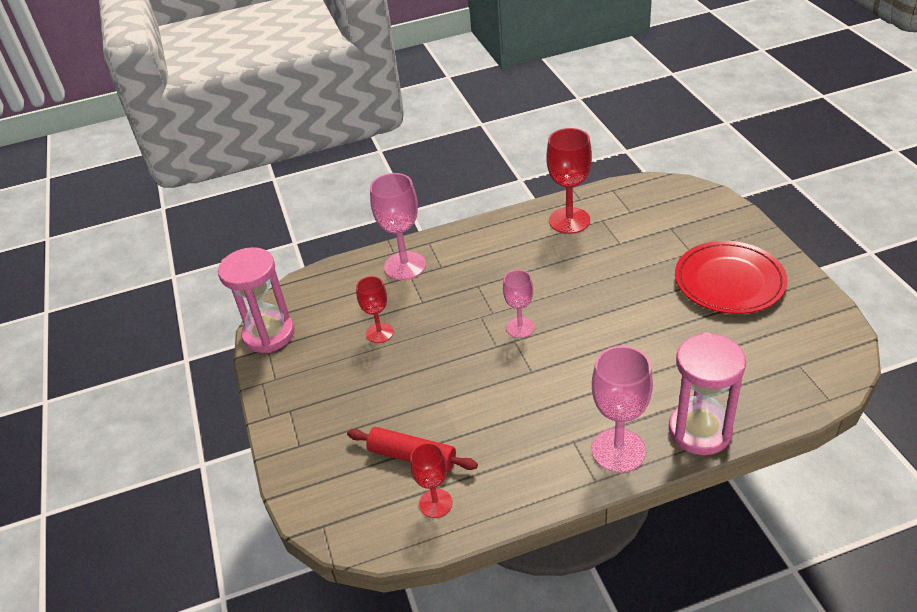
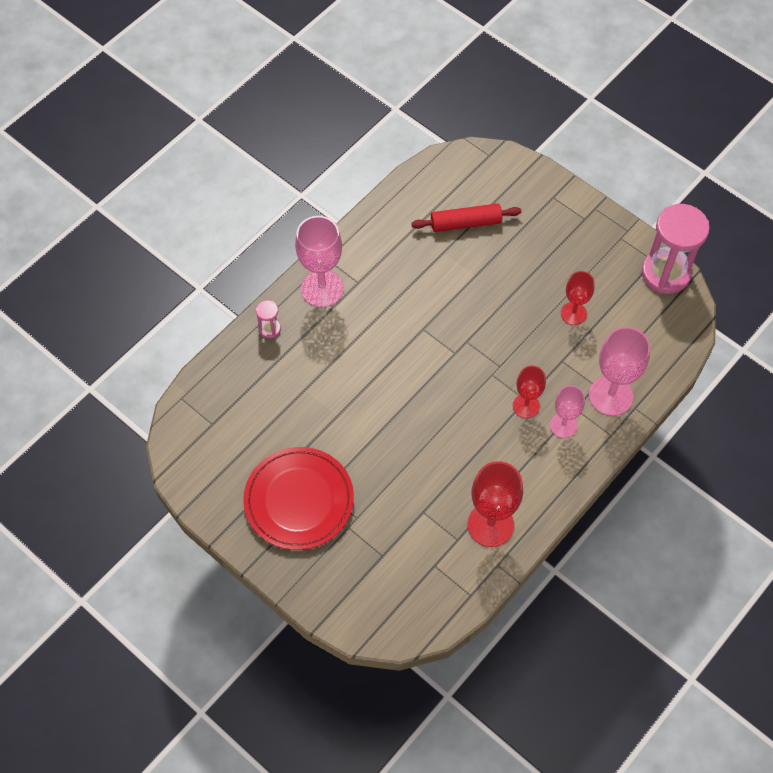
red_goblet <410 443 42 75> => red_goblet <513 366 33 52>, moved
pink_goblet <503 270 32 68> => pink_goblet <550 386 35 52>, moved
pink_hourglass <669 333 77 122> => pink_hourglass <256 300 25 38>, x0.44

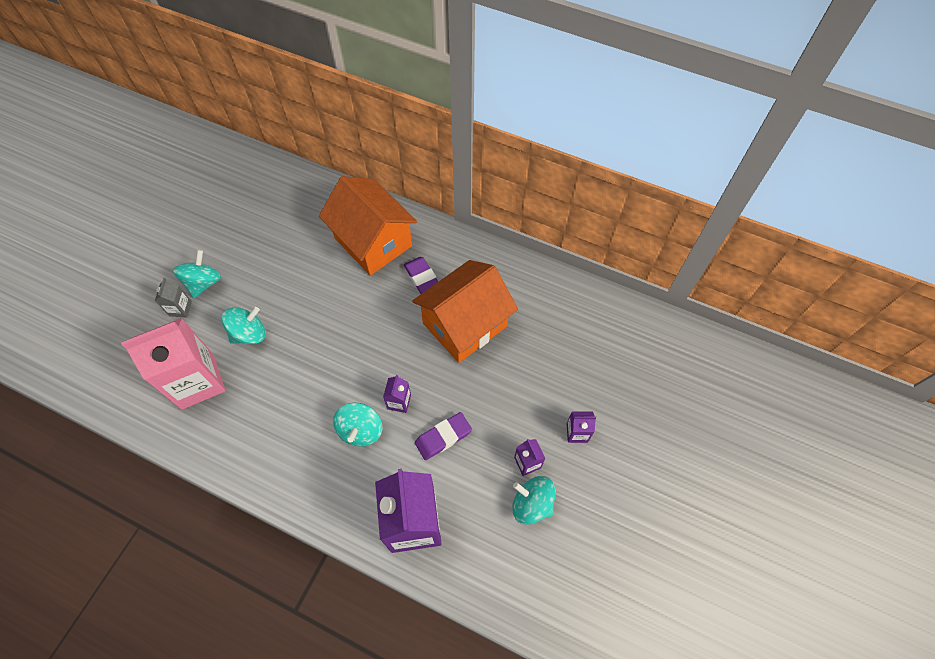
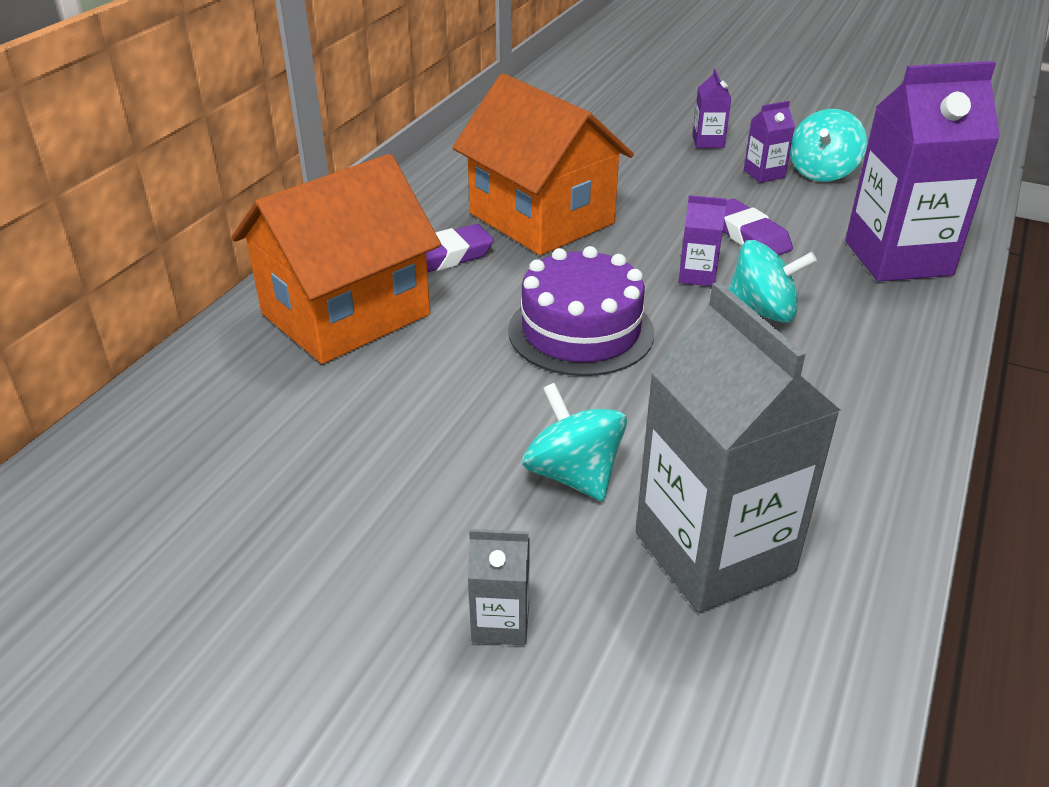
turquoise_spinning_top <173 250 48 48> => nothing
nothing => purple_cake <508 246 146 130>
pink_carton <121 318 105 92> => grey_carton <636 282 205 330>

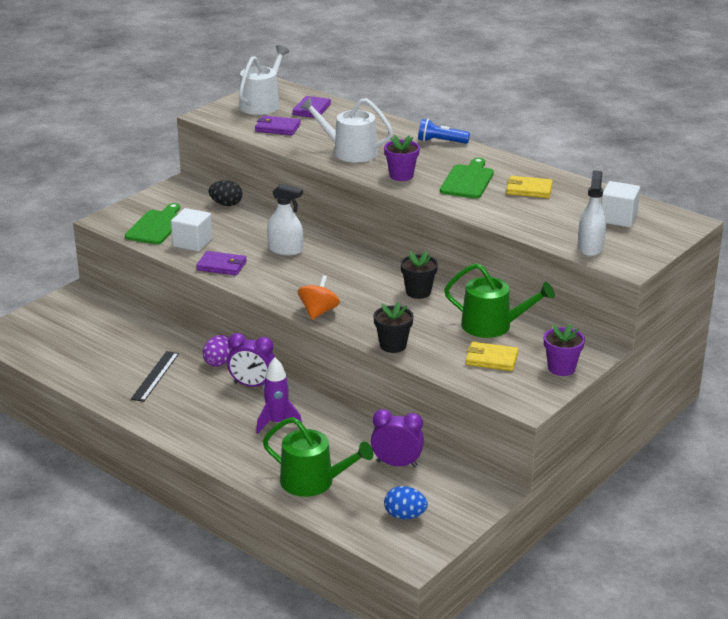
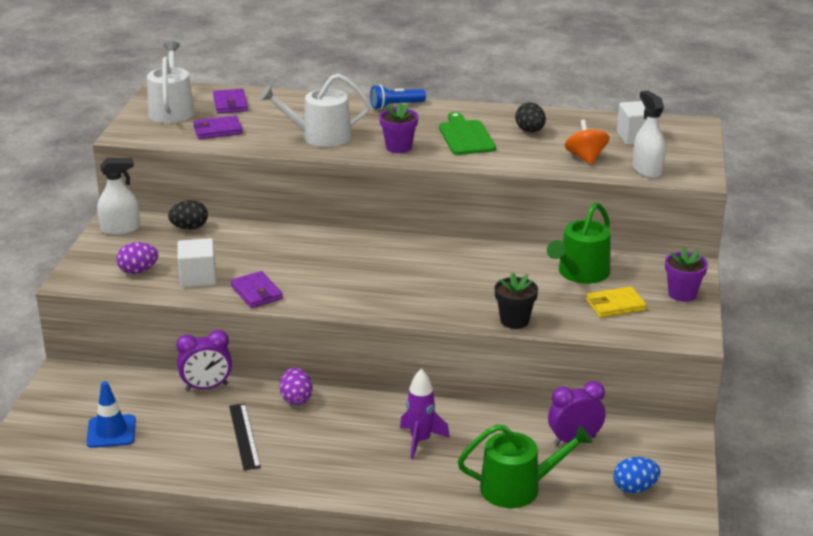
black_flower_pot <400 251 38 48> => nothing
nothing => blue_traffic_cone <86 381 50 67>
purple_clock <227 333 48 54> => purple_clock <176 330 56 61>, moved
white_spray_bottle <267 184 36 72> => white_spray_bottle <97 158 43 77>, moved
orange_spinning_top <298 275 42 45> => orange_spinning_top <564 119 45 46>, moved
green_cutting_board <125 203 55 41> => purple_egg <116 242 42 32>
yellow_wallet <506 176 47 22> => black_egg <515 103 31 29>
purple_wallet <196 251 51 24> => purple_wallet <230 271 53 37>, 75 degrees clockwise
green_watering_can <444 263 111 75> => green_watering_can <547 202 64 82>, 135 degrees clockwise

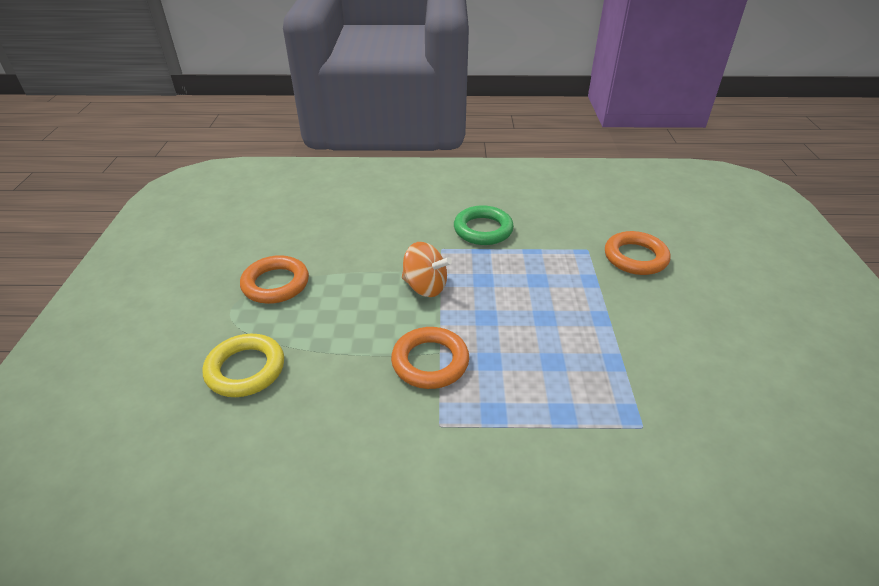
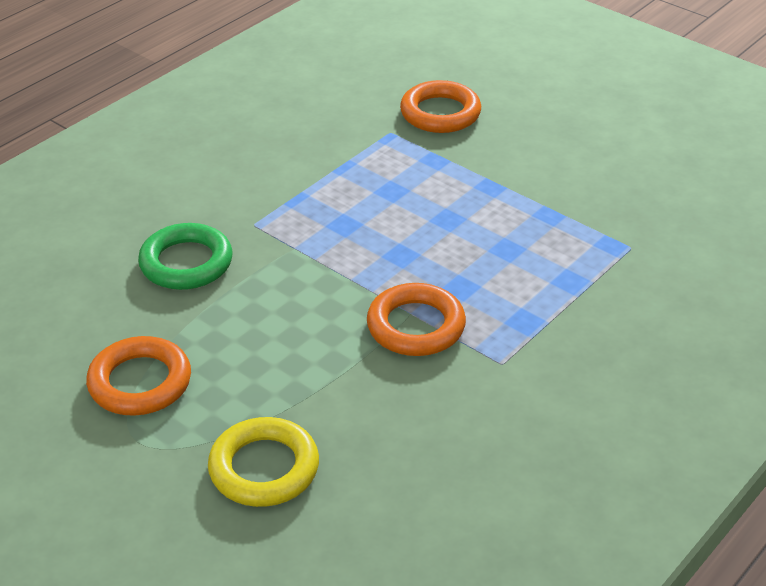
orange_spinning_top <402 242 50 55> => nothing
green_ring <454 205 60 40> => green_ring <138 223 95 67>, moved

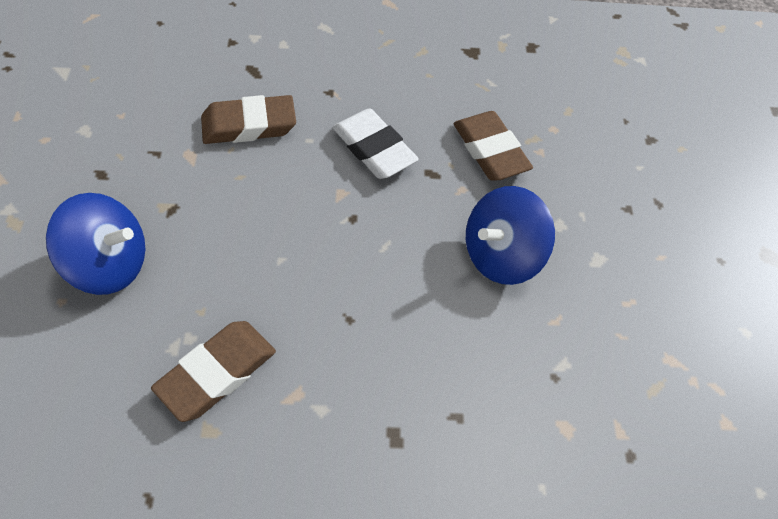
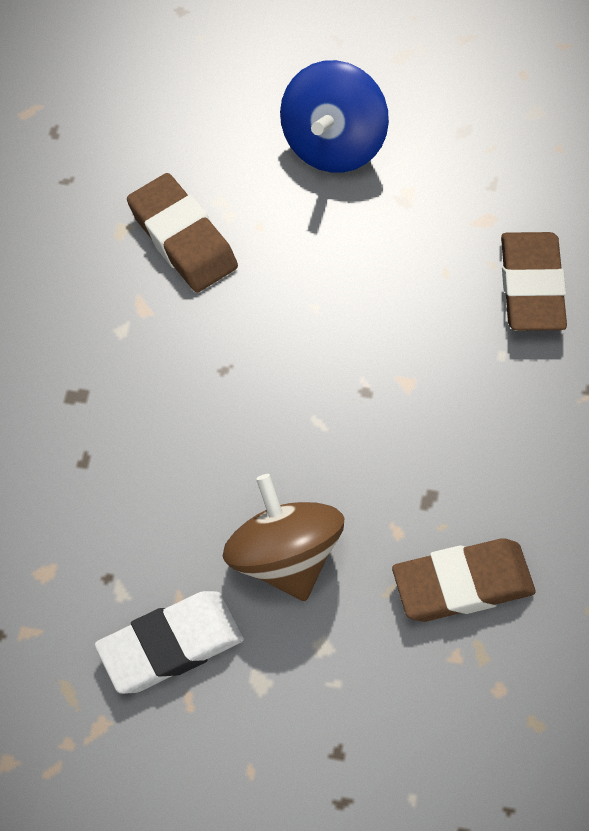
white_eraser <333 109 86 70> => white_eraser <95 591 149 103>, moved
blue_spinning_top <466 186 89 99> => brown_spinning_top <223 474 122 127>

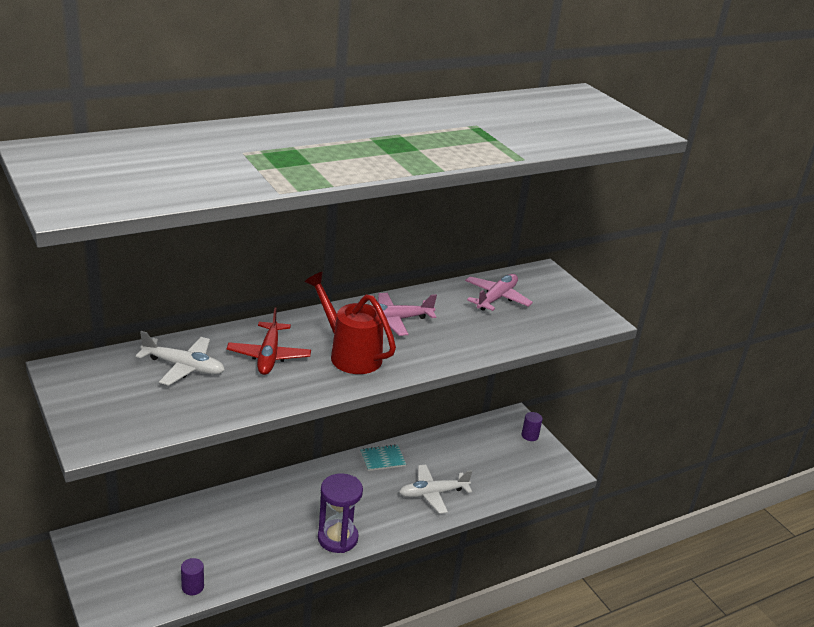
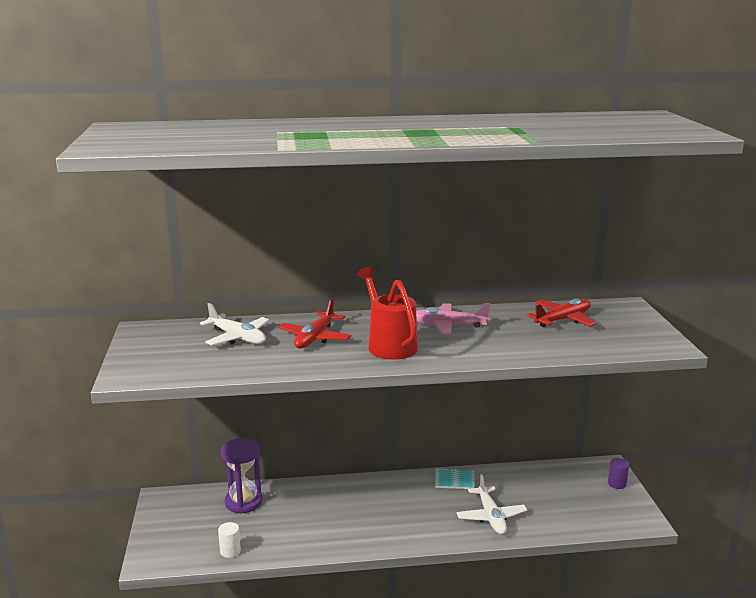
purple_hourglass <318 473 45 80> => purple_hourglass <220 438 43 76>, moved
purple_cylinder <181 558 23 37> => white_cylinder <218 522 23 36>
pink_plane <465 274 68 37> => red_plane <527 298 69 29>
white_plane <399 464 73 50> => white_plane <457 474 70 60>, 105 degrees counterclockwise

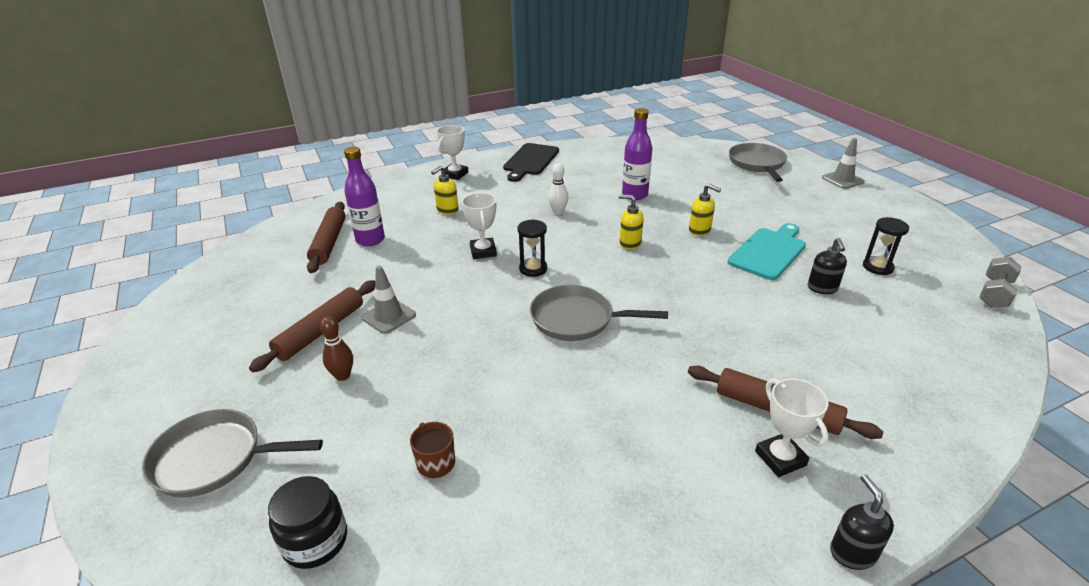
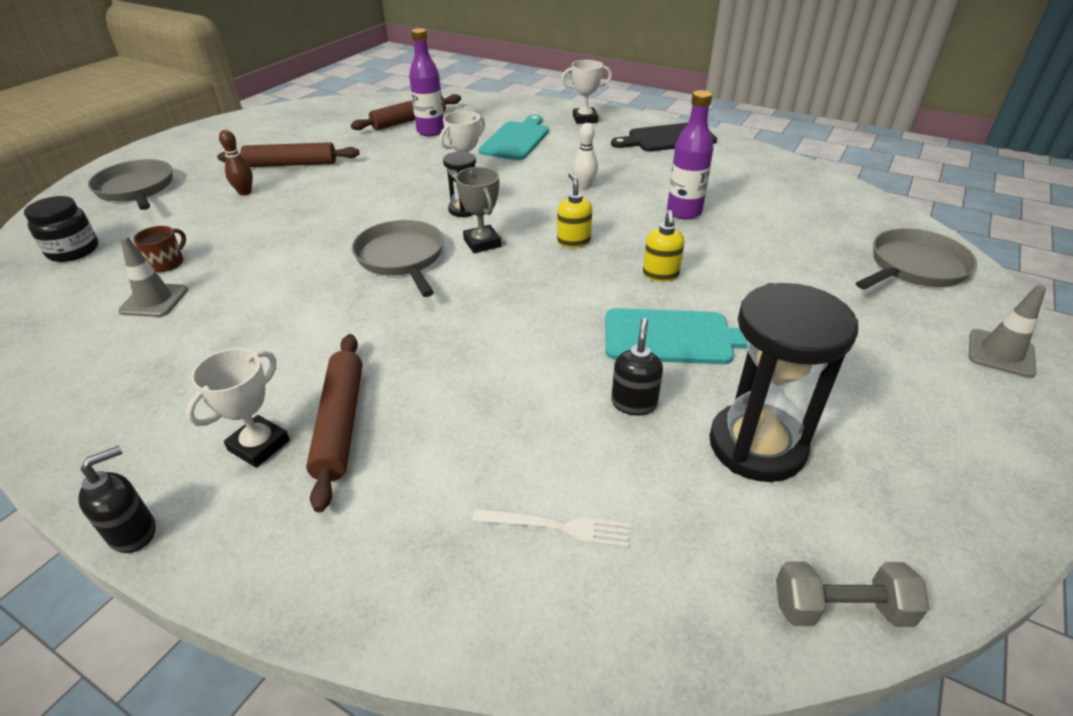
nothing => grey_trophy <455 167 46 86>
nothing => white_fork <472 508 158 40>
grey_traffic_cone <361 266 55 68> => grey_traffic_cone <118 236 70 81>, moved
yellow_soap_dispenser <431 166 28 49> => turquoise_cutting_board <479 115 70 45>
black_soap_dispenser <808 238 39 56> => black_soap_dispenser <611 318 52 98>, 135 degrees clockwise
black_hourglass <863 217 46 58> => black_hourglass <709 283 149 199>, x1.94

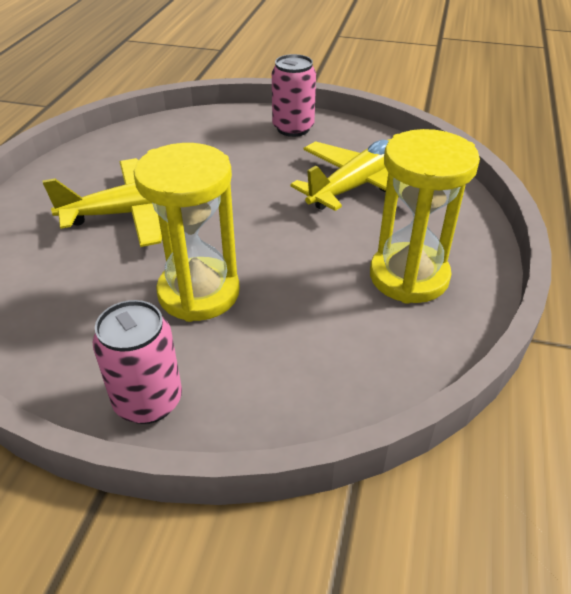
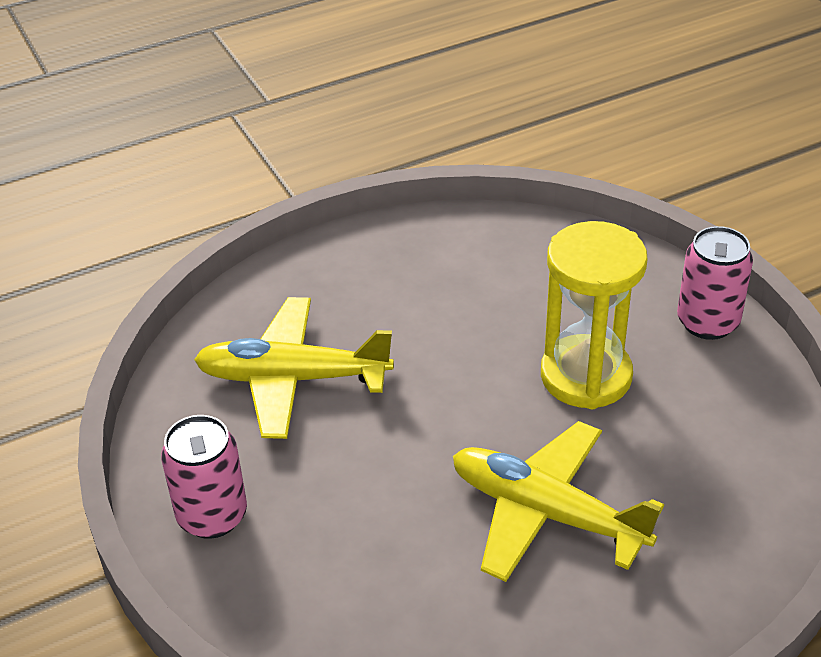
yellow_hourglass <370 129 110 175> => nothing

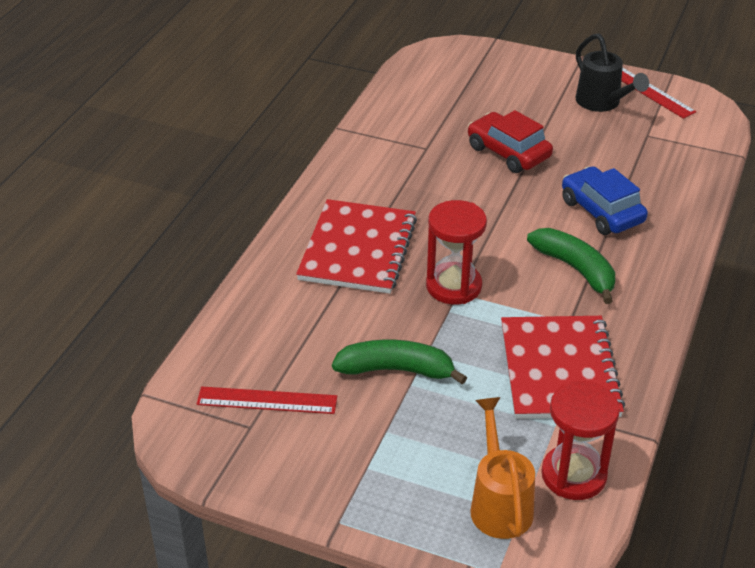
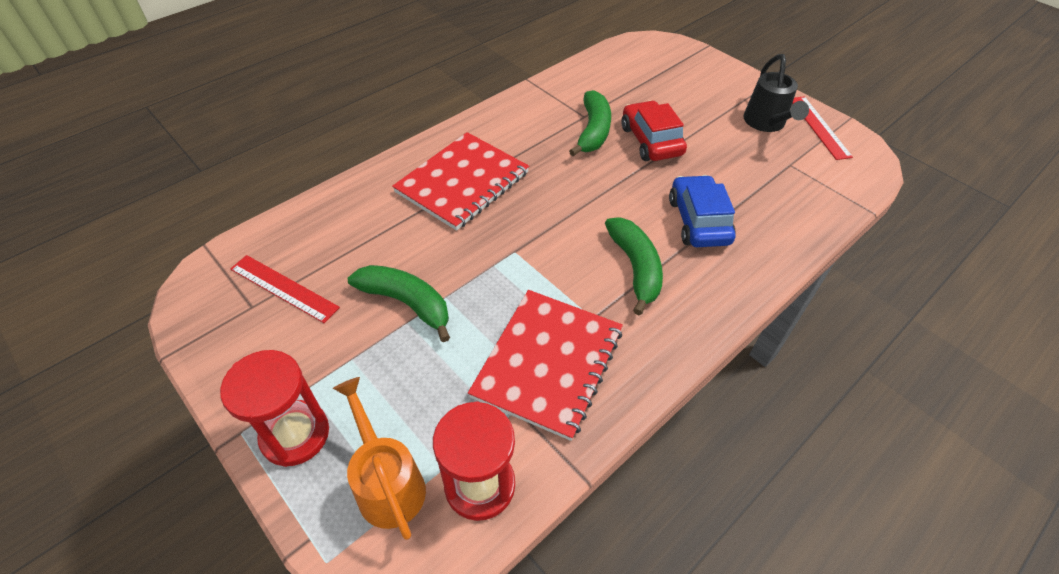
nothing => green_banana <569 90 42 66>
red_hourglass <426 200 61 104> => red_hourglass <220 350 109 117>, moved
orange_watering_can <470 397 65 142> => orange_watering_can <333 377 93 163>, 45 degrees counterclockwise

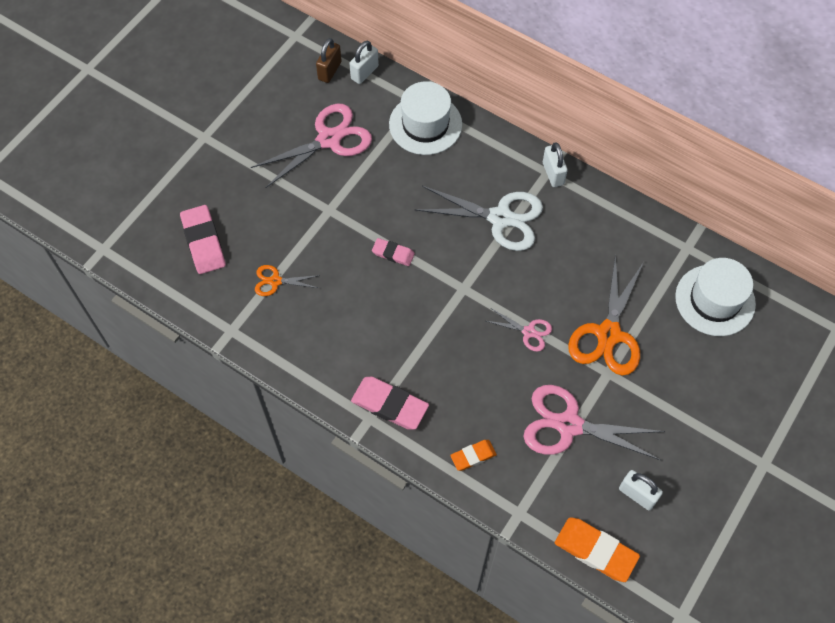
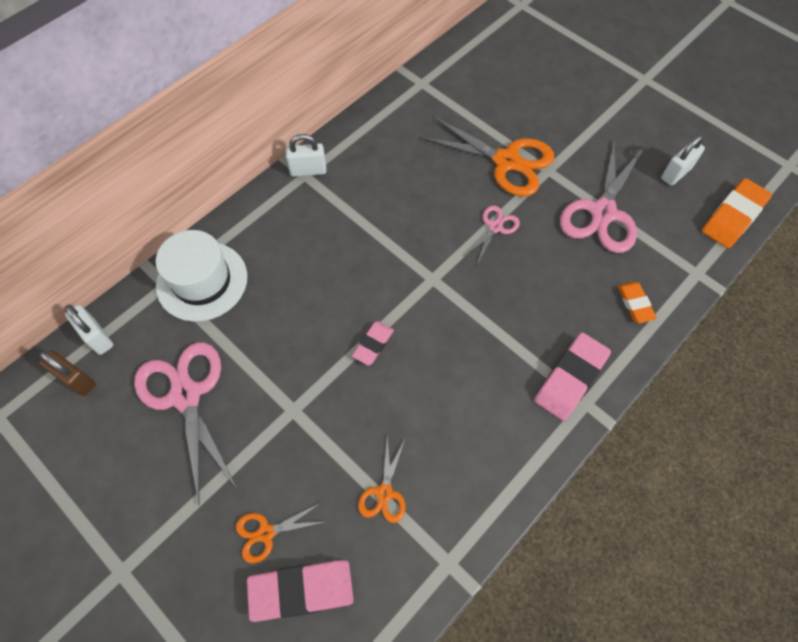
white_scissors <414 186 129 65> => nothing
white_hat <675 258 81 78> => nothing
nothing => orange_scissors <236 503 88 60>

